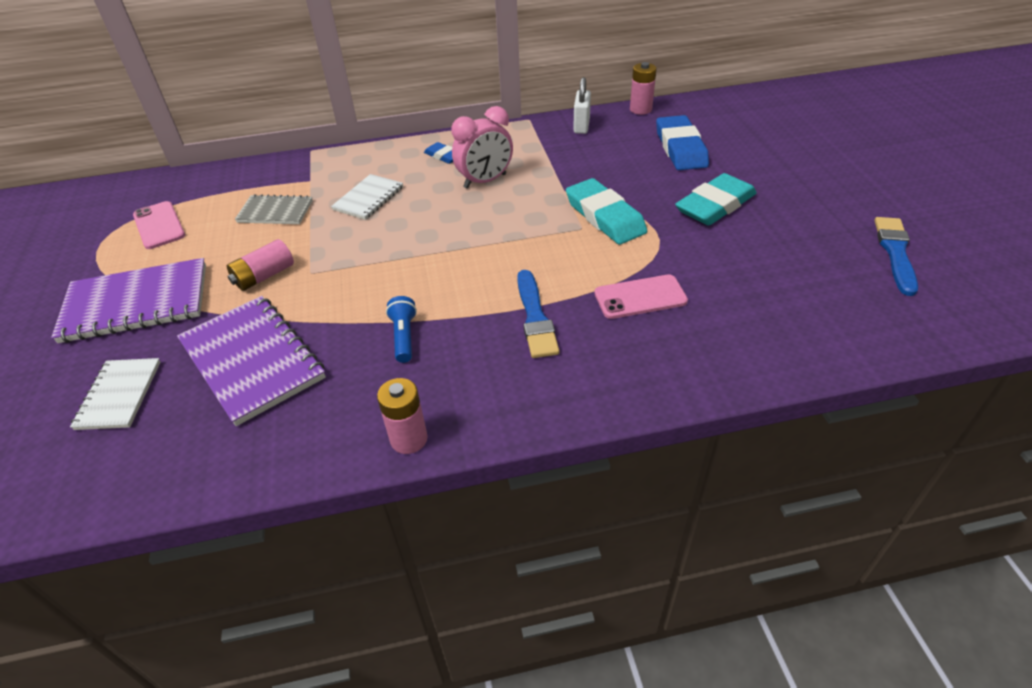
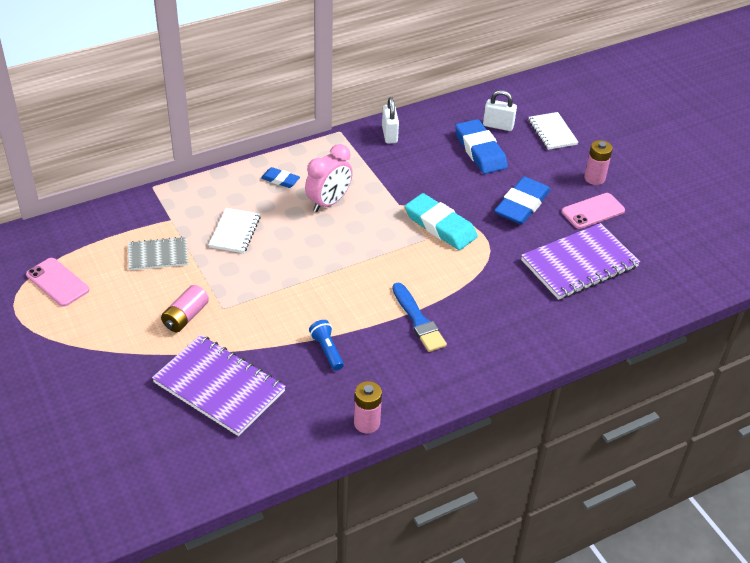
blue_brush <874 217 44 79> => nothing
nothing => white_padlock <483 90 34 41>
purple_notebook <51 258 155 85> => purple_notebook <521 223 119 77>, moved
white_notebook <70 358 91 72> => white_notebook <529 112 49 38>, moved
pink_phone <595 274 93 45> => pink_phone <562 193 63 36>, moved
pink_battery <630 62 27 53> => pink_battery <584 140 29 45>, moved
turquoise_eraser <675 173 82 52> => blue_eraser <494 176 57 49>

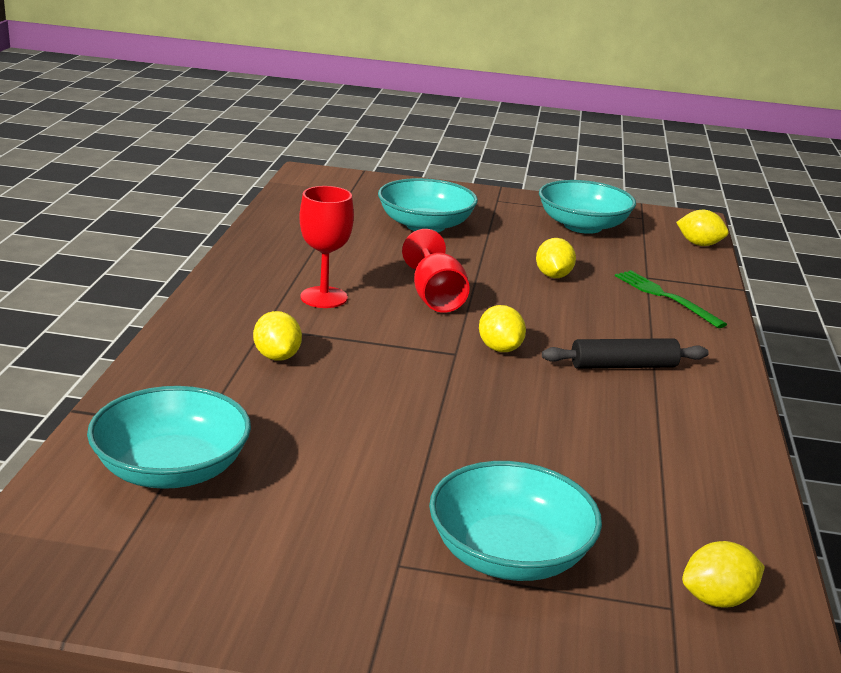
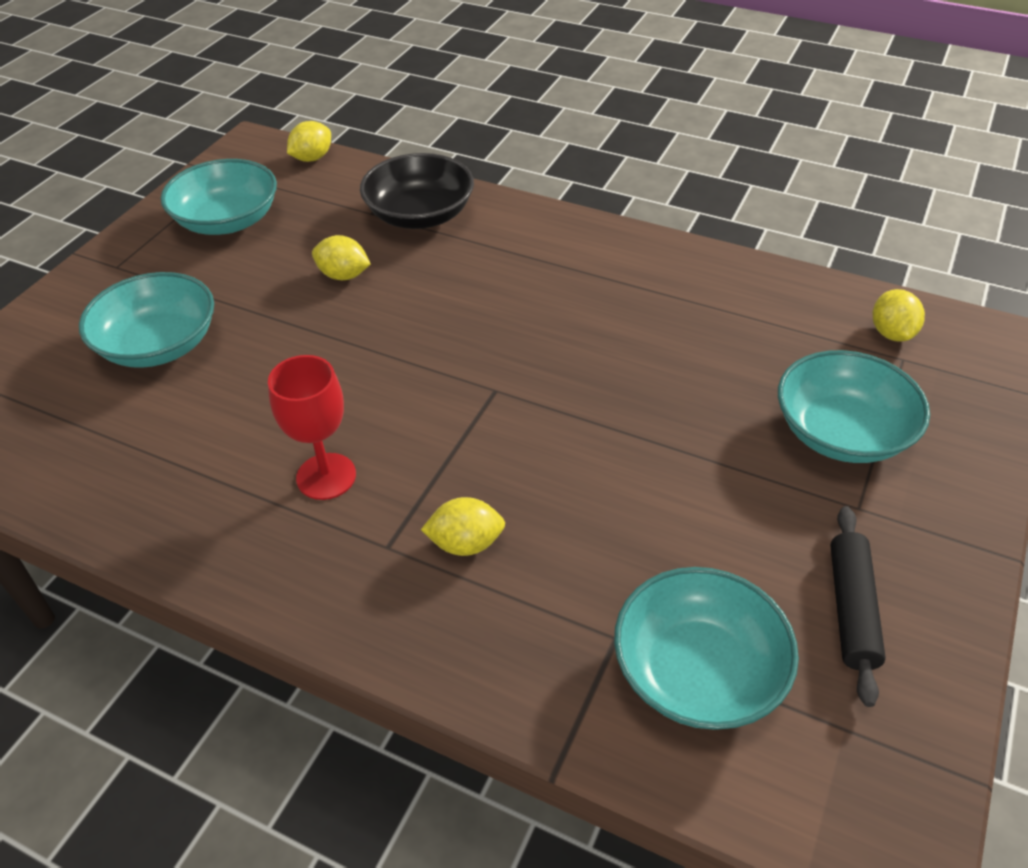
red_goblet <402 229 68 84> => nothing
yellow_lemon <479 305 47 47> => nothing
black_rolling_pin <542 338 167 31> => black_rolling_pin <830 506 56 201>, moved
green_fork <615 270 112 58> => black_bowl <360 153 114 76>

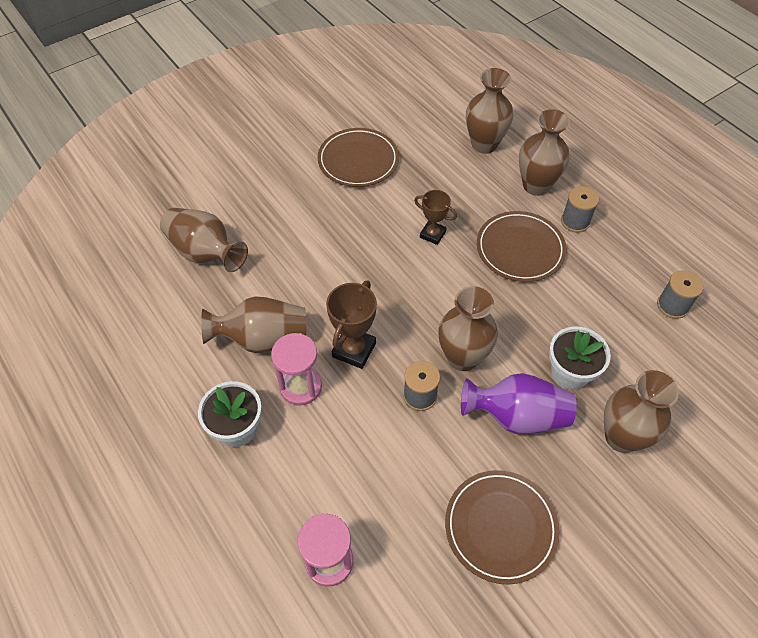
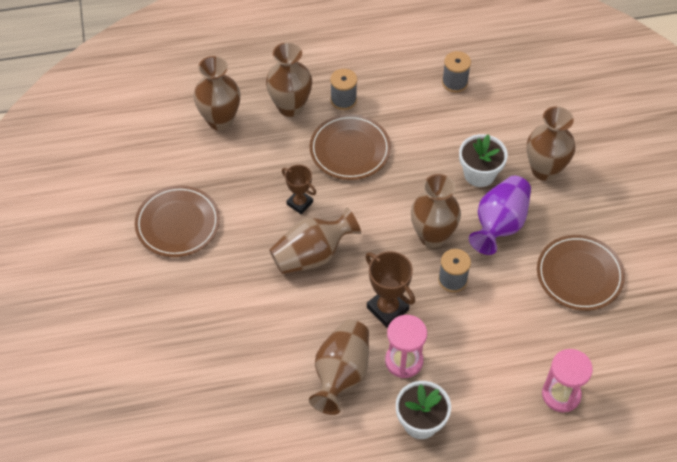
brown_vase <160 208 88 64> => brown_vase <270 207 91 67>, moved
brown_trophy <414 190 43 55> => brown_trophy <282 165 34 49>, 75 degrees clockwise

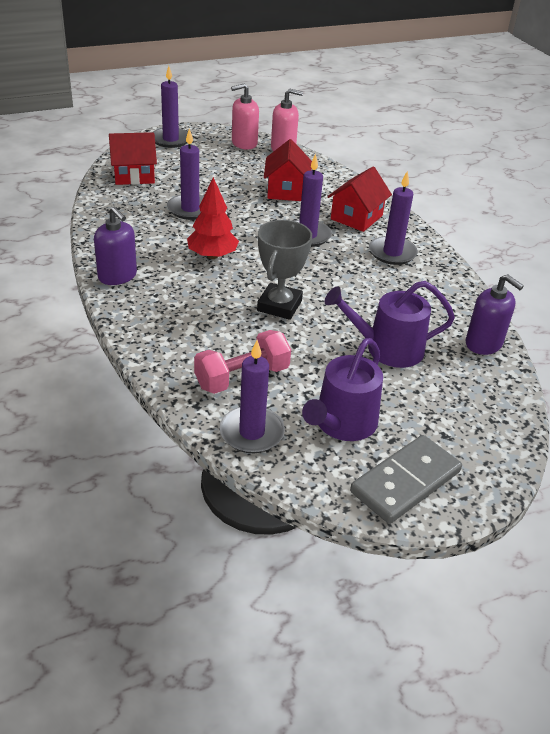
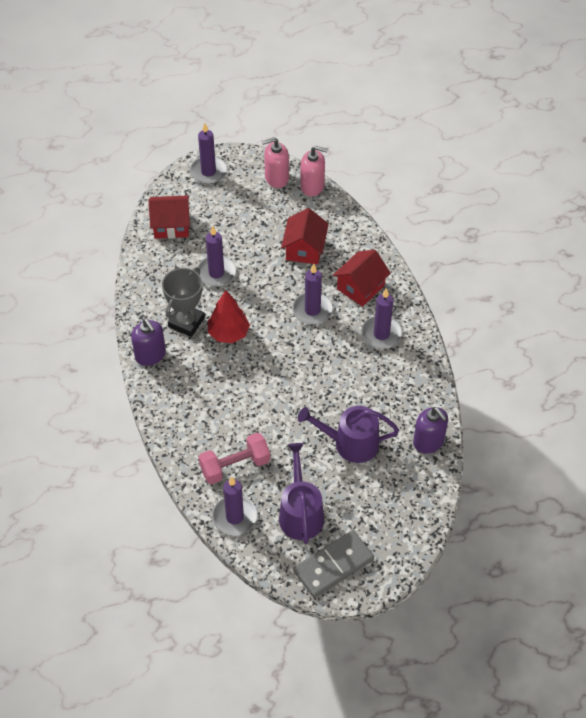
grey_trophy <257 220 55 100> => grey_trophy <162 267 43 70>, moved
purple_watering_can <302 338 81 103> => purple_watering_can <279 443 45 101>, 135 degrees clockwise

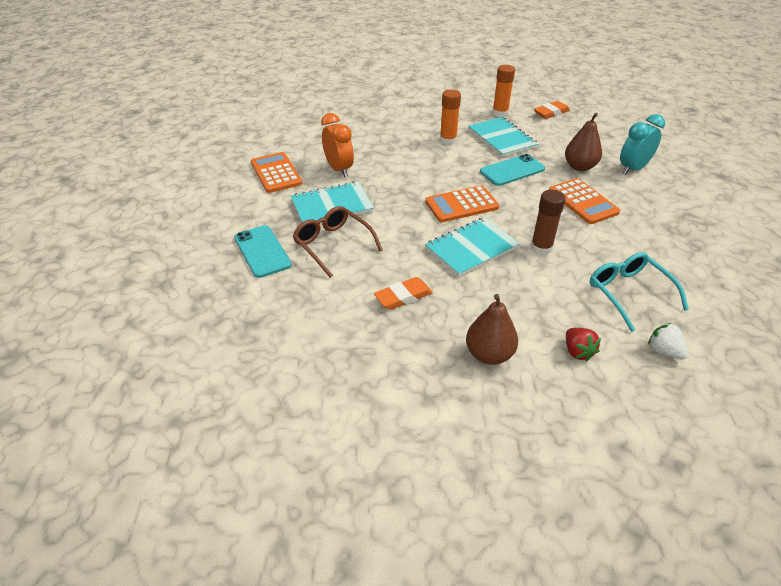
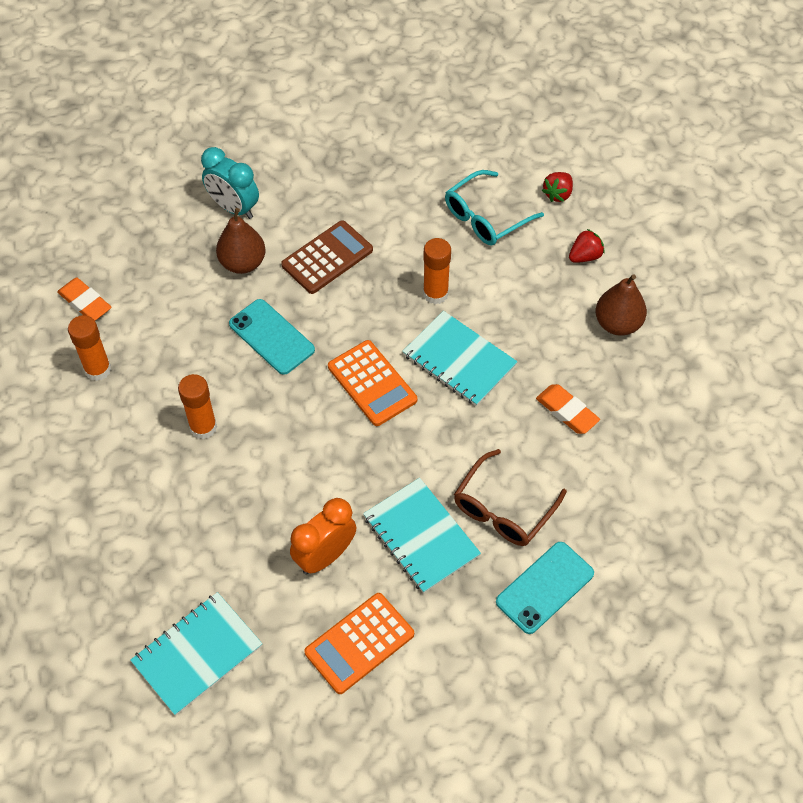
turquoise_notebook <469 117 69 40> => turquoise_notebook <130 592 132 124>, moved
brown_glue_stick <531 190 35 65> => orange_glue_stick <423 238 28 66>
orange_calculator <549 178 71 46> => brown_calculator <281 220 92 74>
white_strawberry <648 323 41 36> => red_strawberry <542 172 31 30>

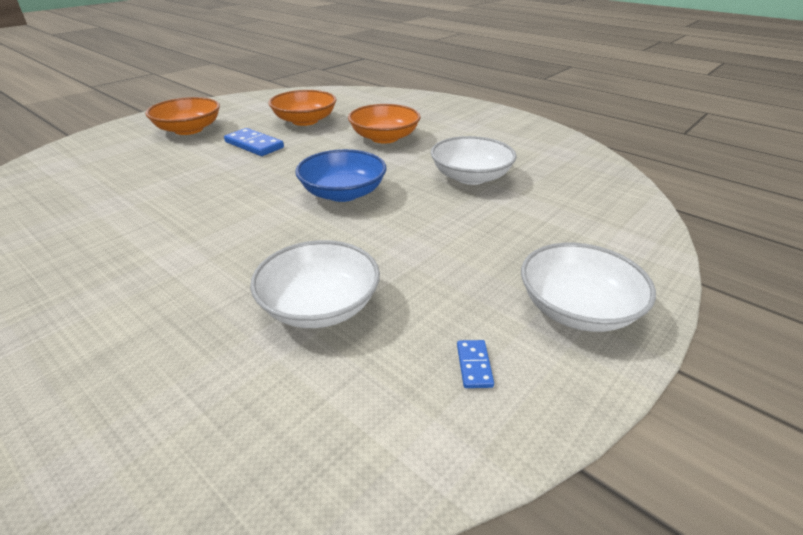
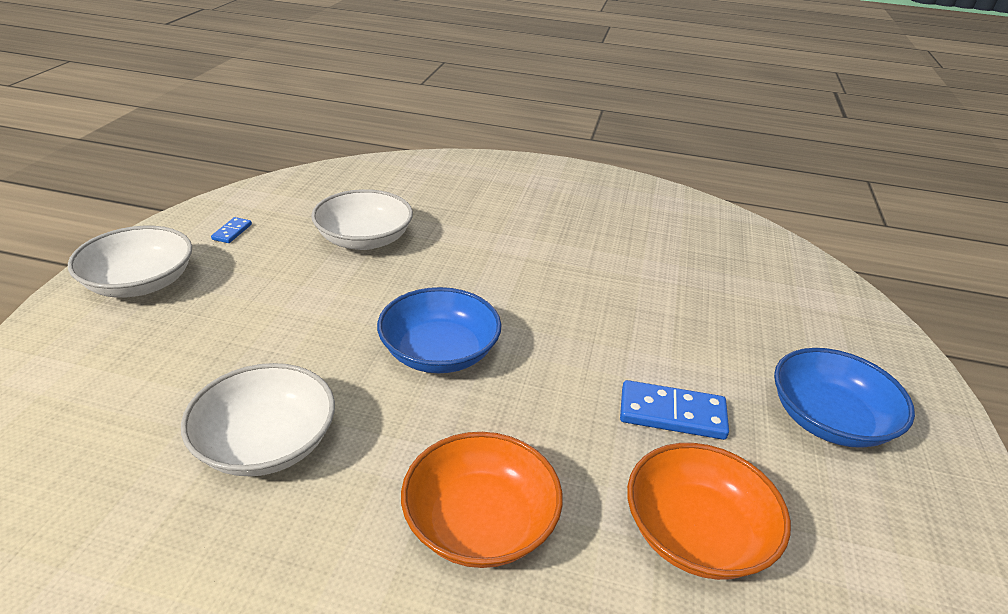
orange_bowl <145 97 75 38> => blue_bowl <774 348 141 100>
blue_domino <457 340 37 48> => blue_domino <211 217 41 26>, 45 degrees clockwise

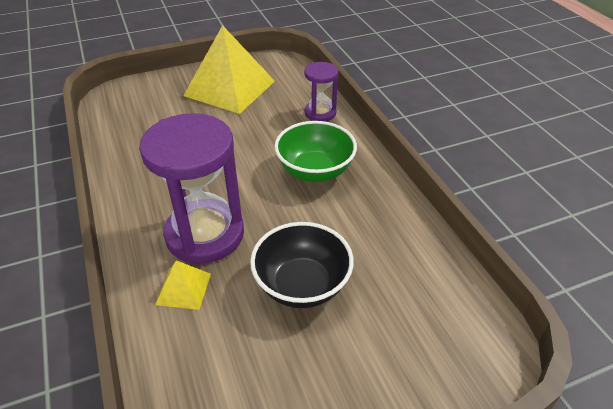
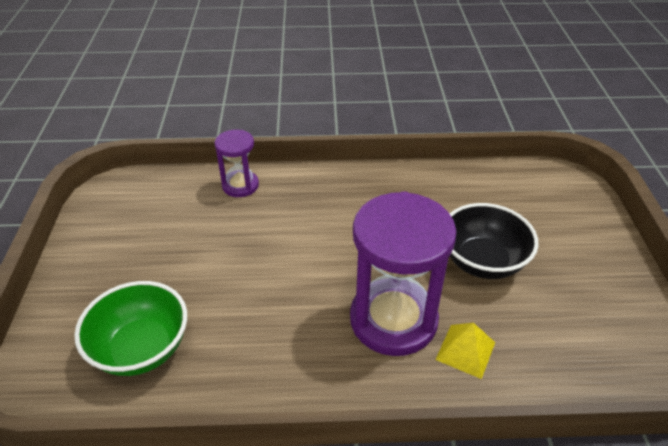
yellow_pyramid <183 25 92 89> => nothing
green_bowl <274 121 83 61> => green_bowl <74 281 113 95>, moved

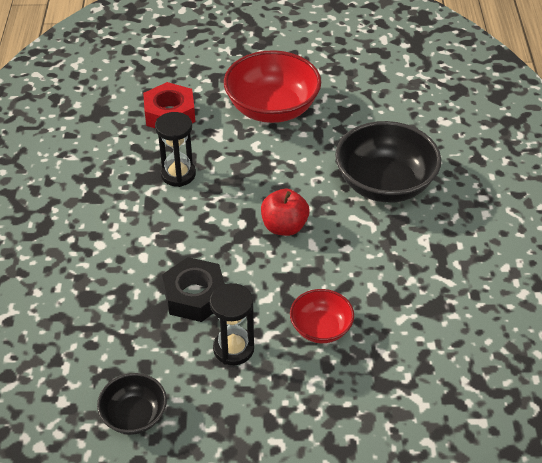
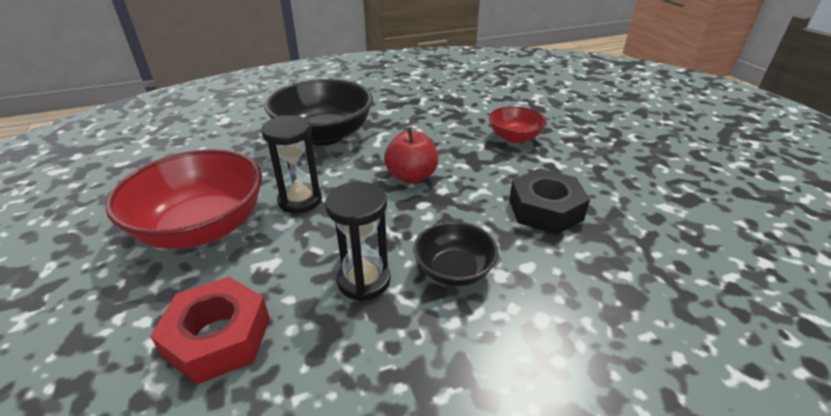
black_bowl <97 373 70 62> => black_bowl <413 221 86 65>, moved
black_hourglass <210 283 44 82> => black_hourglass <261 115 61 98>, moved

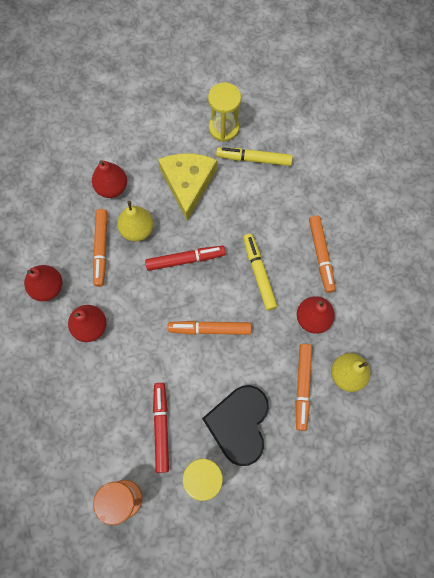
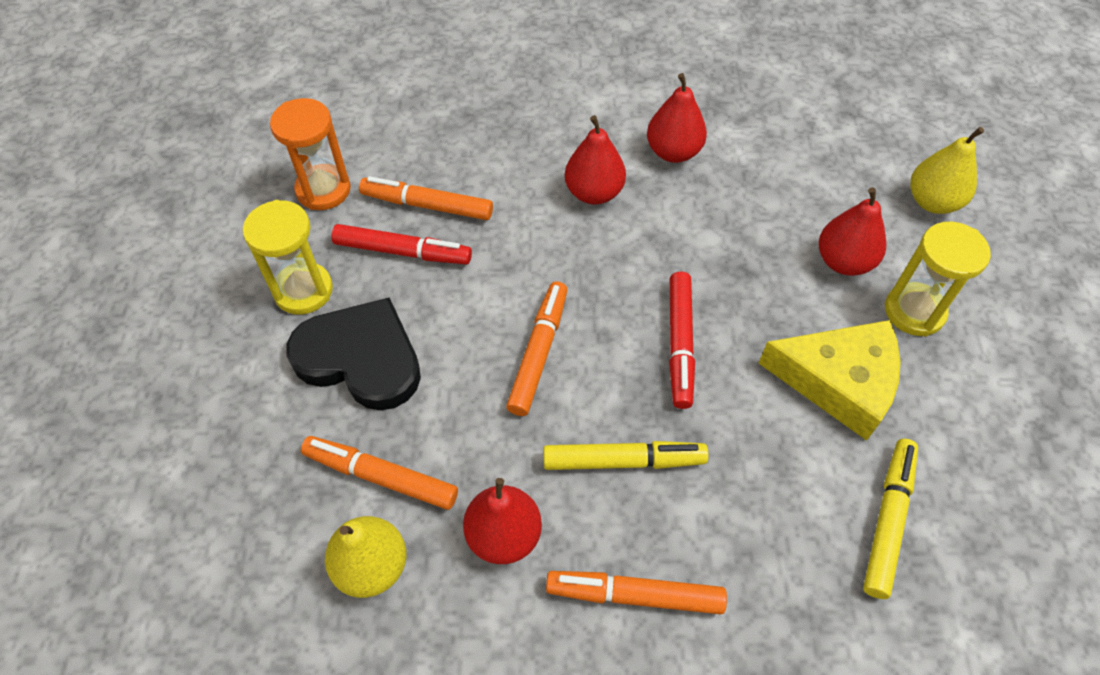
orange_marker <93 209 14 78> => orange_marker <359 176 134 44>, moved
yellow_pear <117 201 37 41> => yellow_pear <911 127 73 87>, moved
yellow_hourglass <208 83 33 59> => yellow_hourglass <885 222 106 115>, moved

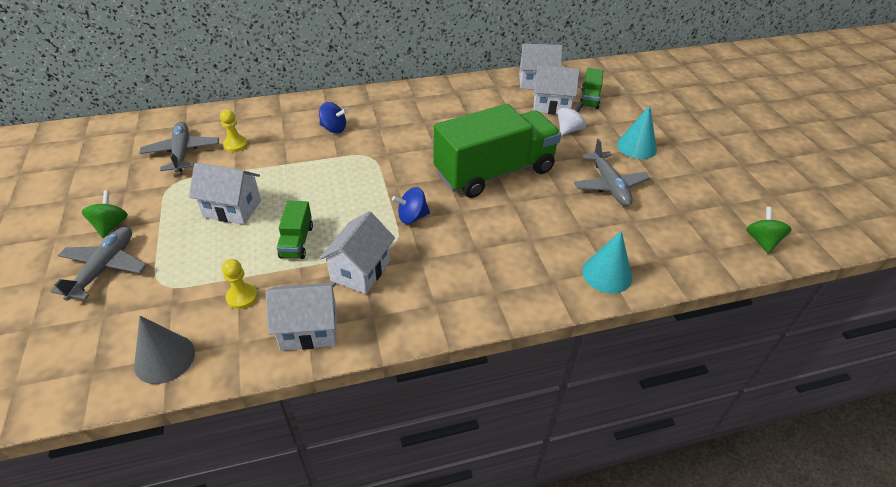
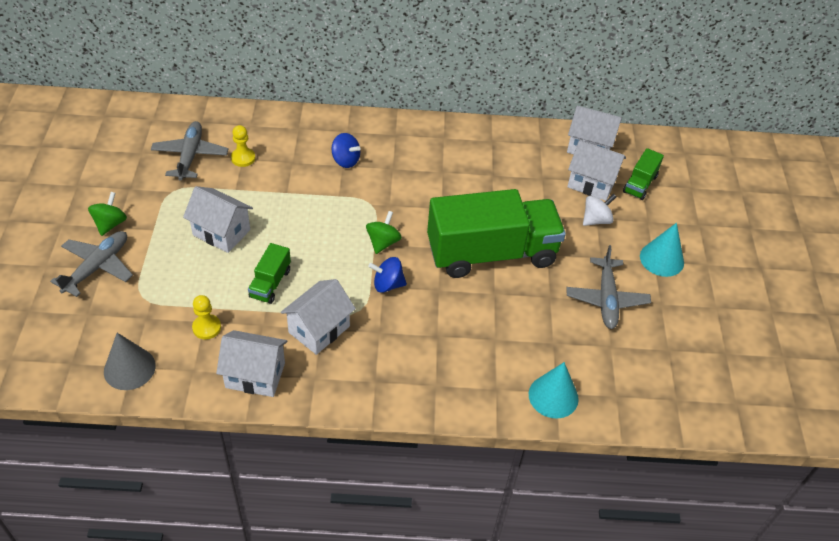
green_spinning_top <746 207 46 47> => green_spinning_top <366 211 36 43>, moved

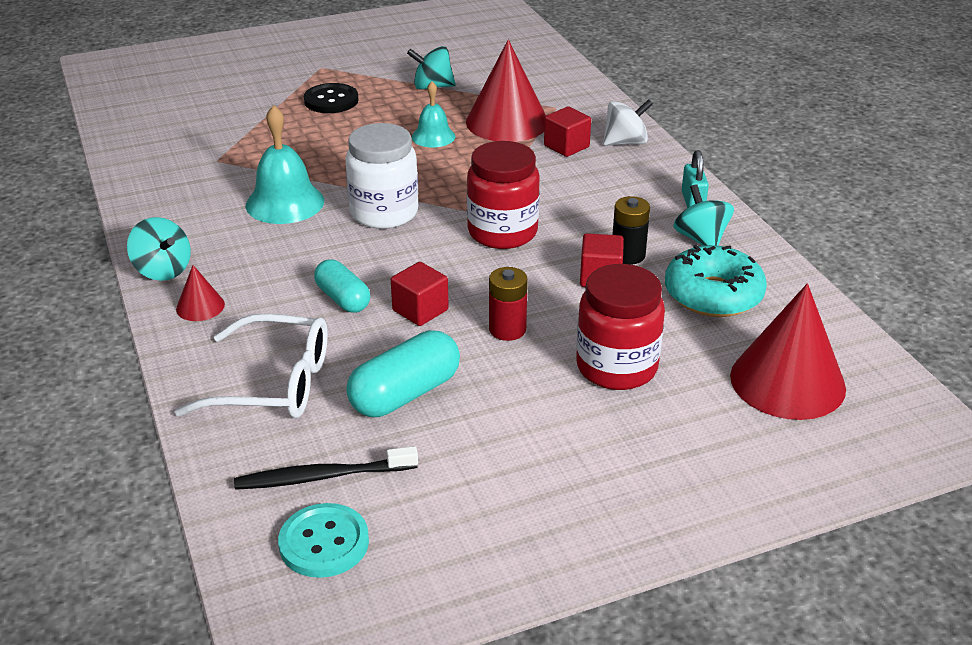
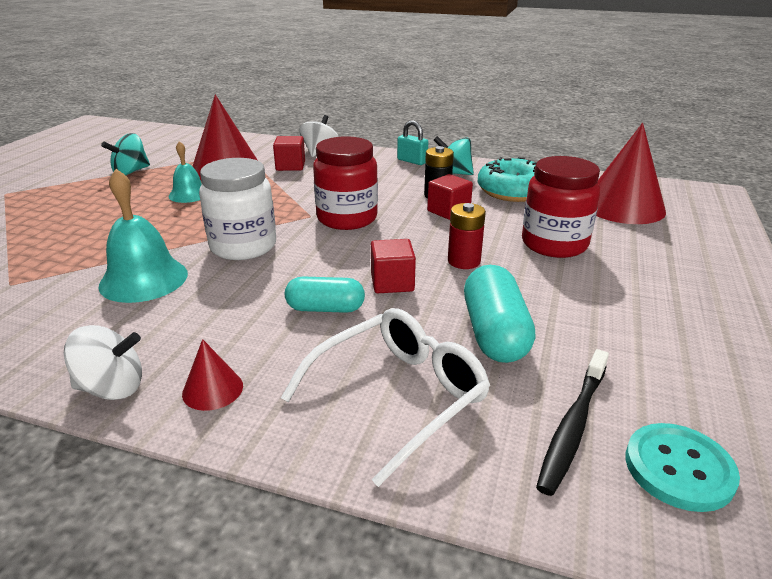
black_button <304 83 55 30> => nothing
turquoise_spinning_top <127 217 64 64> => white_spinning_top <64 325 78 75>

